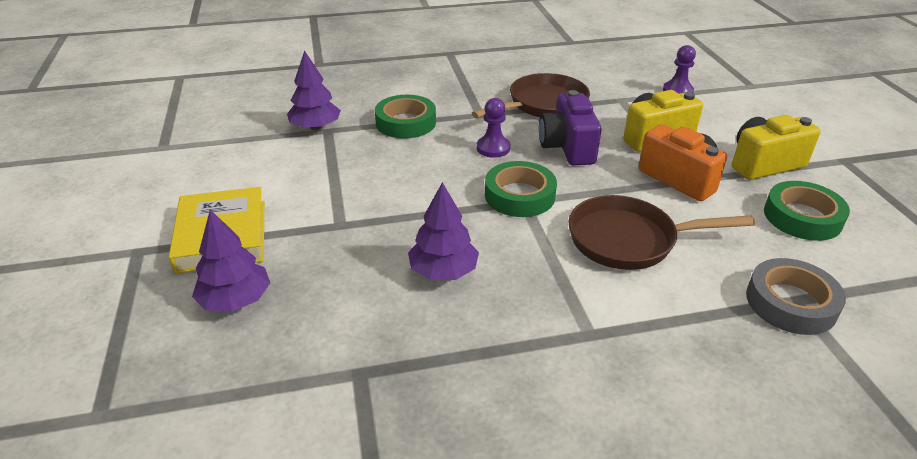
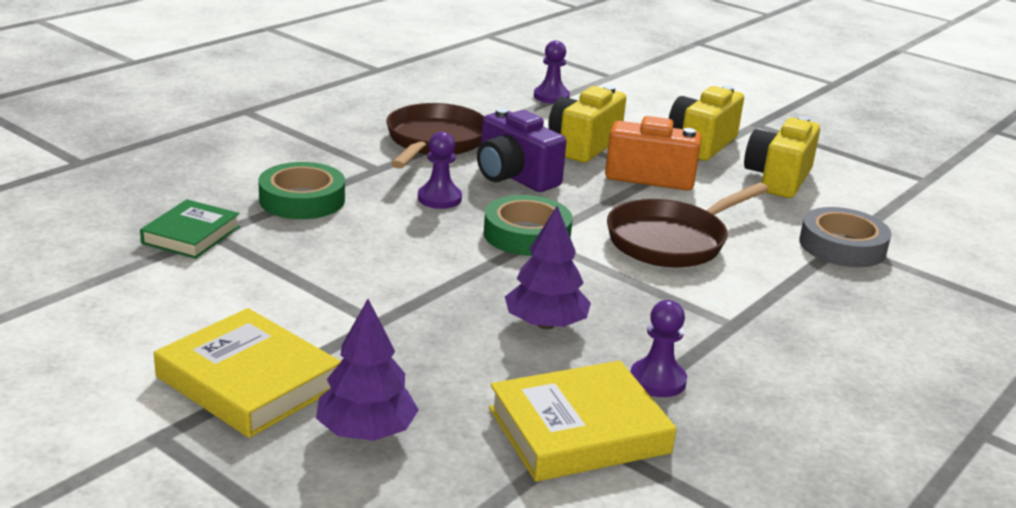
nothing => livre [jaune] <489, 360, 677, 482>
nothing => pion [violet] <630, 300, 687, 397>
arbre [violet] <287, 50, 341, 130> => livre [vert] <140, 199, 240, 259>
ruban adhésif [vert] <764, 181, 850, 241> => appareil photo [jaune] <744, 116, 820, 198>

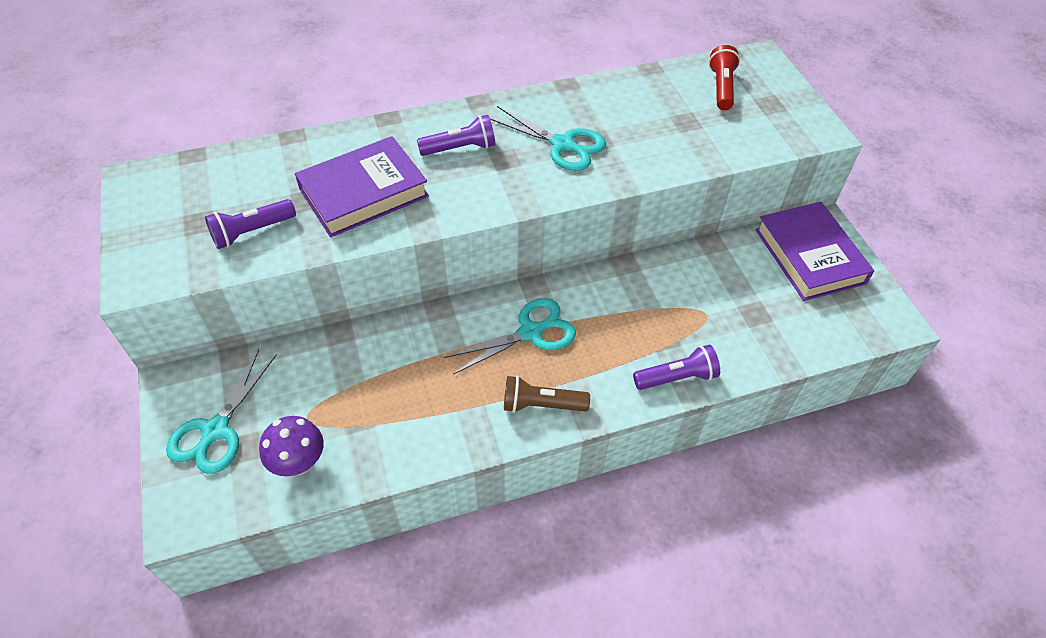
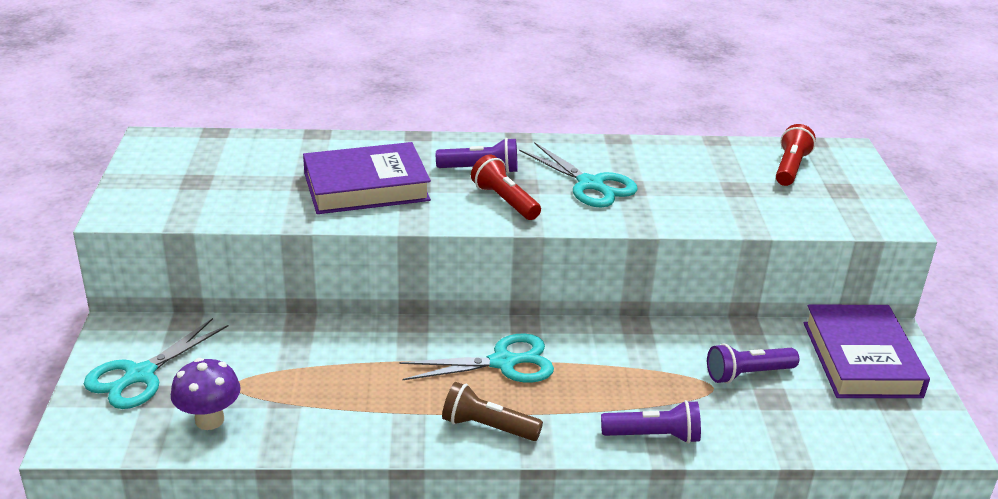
nothing => lampe de poche [rouge] <471, 155, 541, 220>
lampe de poche [violet] <205, 199, 296, 249> => lampe de poche [violet] <707, 343, 799, 384>, move

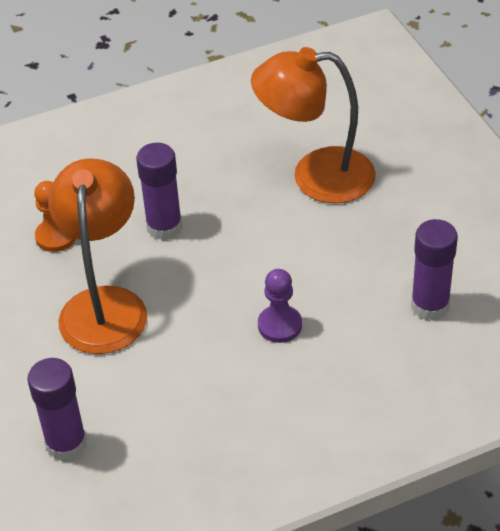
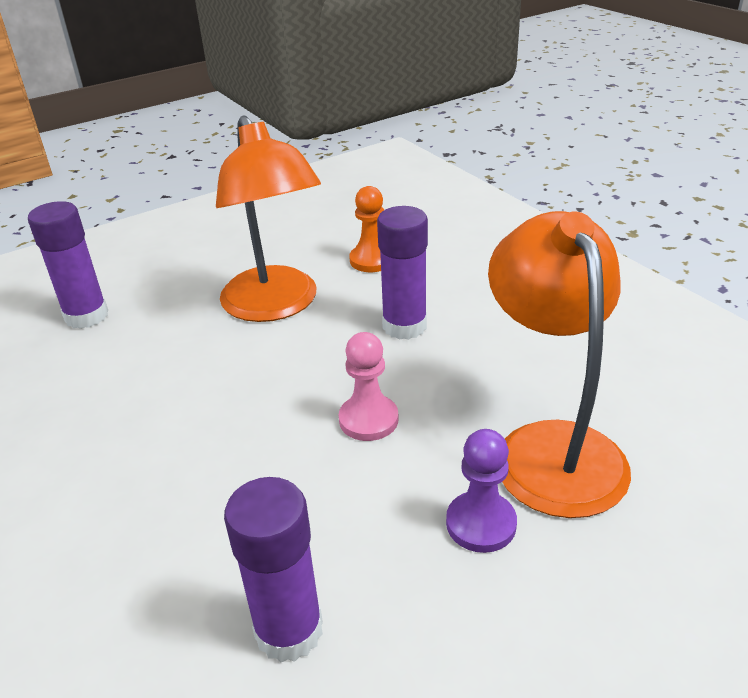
nothing => pion [rose] <339, 332, 399, 441>
pion [violet] <258, 269, 302, 343> => pion [violet] <446, 429, 517, 553>, move
lampe [orange] <48, 158, 147, 354> => lampe [orange] <216, 115, 321, 322>, 75 degrees clockwise

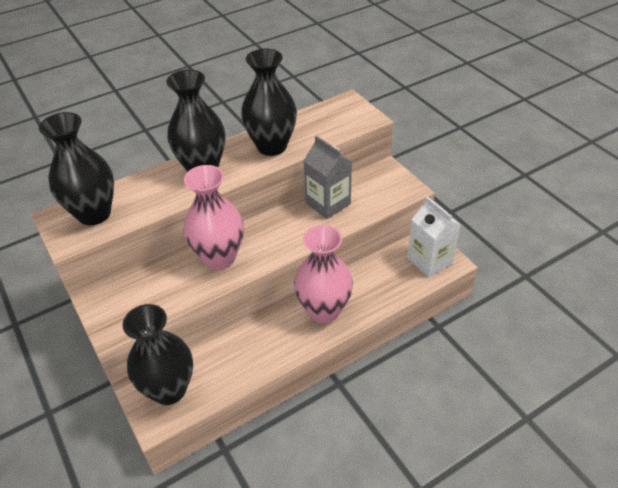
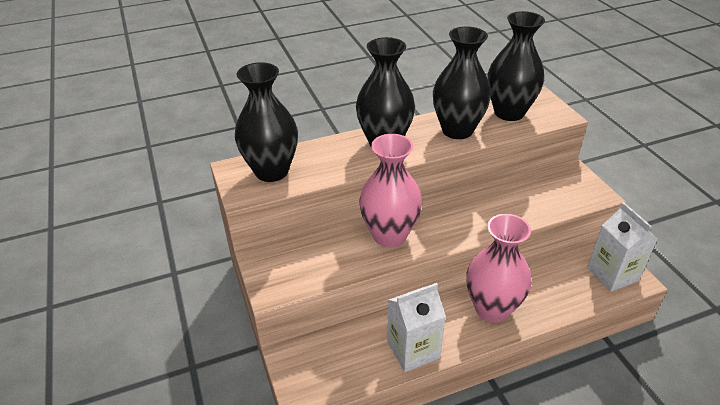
brique de lait [gris] <304, 136, 352, 219> => nothing
nothing => brique de lait [blanc] <387, 283, 446, 372>
vase [noir] <123, 304, 193, 405> => vase [noir] <487, 11, 545, 121>, move

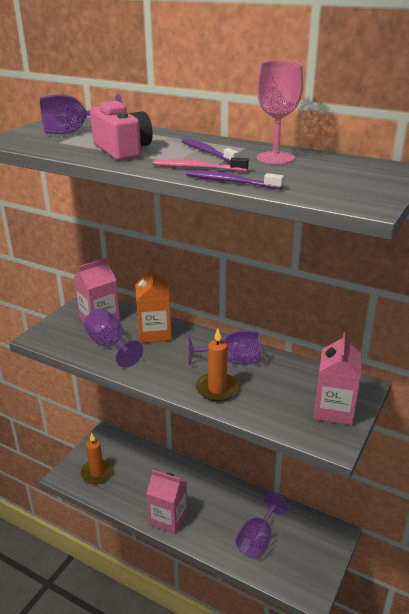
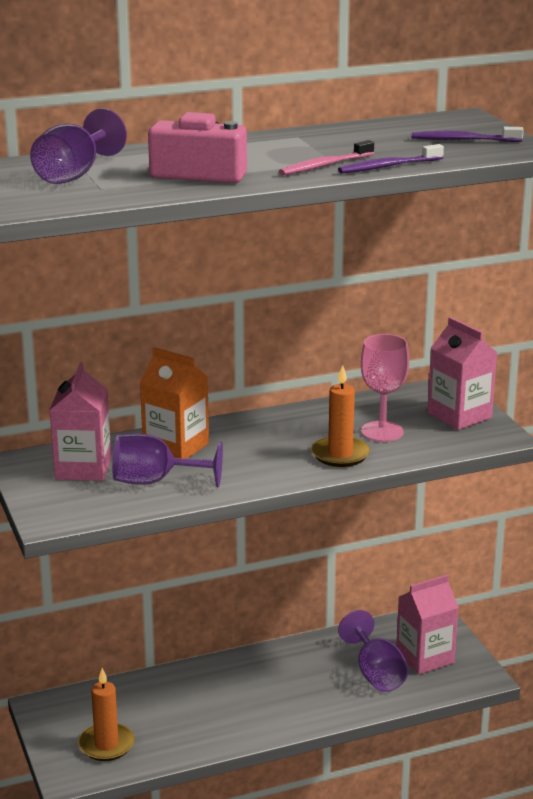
verre à pied [violet] <188, 330, 261, 365> => nothing
brique de lait [rose] <146, 470, 187, 534> => brique de lait [rose] <396, 575, 459, 675>, move
brosse à dents [violet] <181, 138, 239, 162> => brosse à dents [violet] <412, 127, 524, 142>, move
verre à pied [rose] <257, 61, 303, 164> => verre à pied [rose] <361, 334, 409, 442>, move

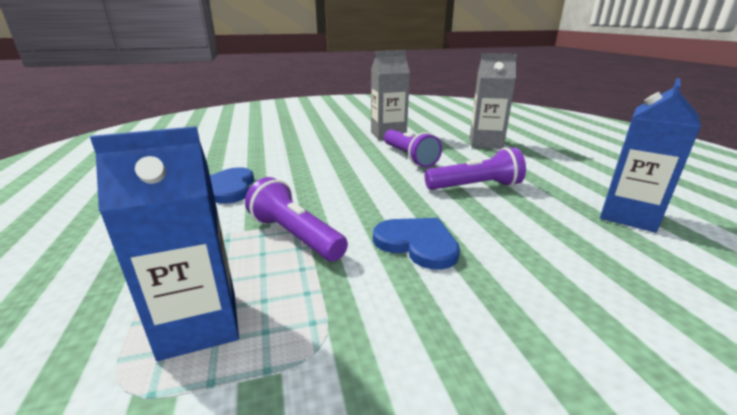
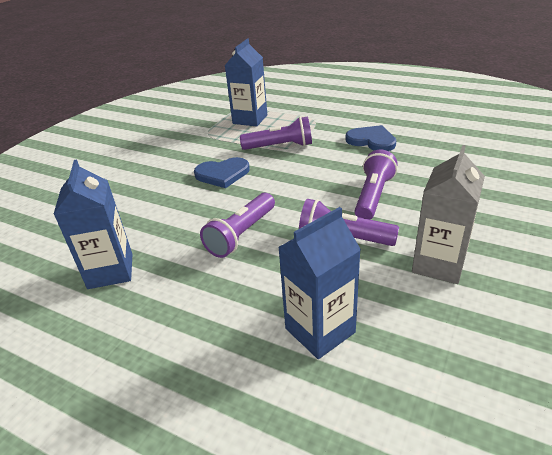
nothing => lampe de poche [violet] <354, 150, 398, 220>
brique de lait [gris] <470, 53, 517, 149> => brique de lait [bleu] <278, 207, 361, 359>

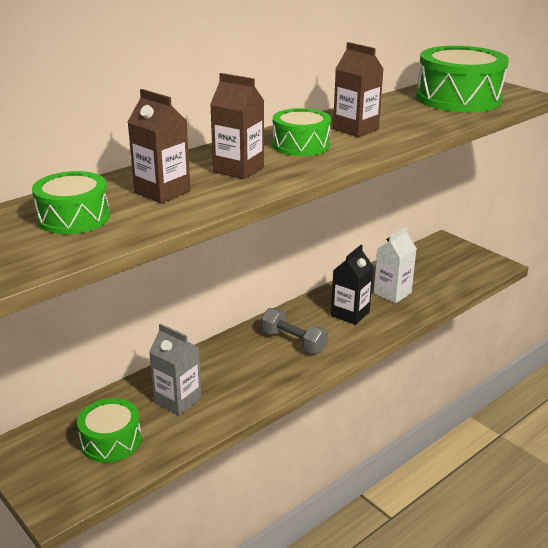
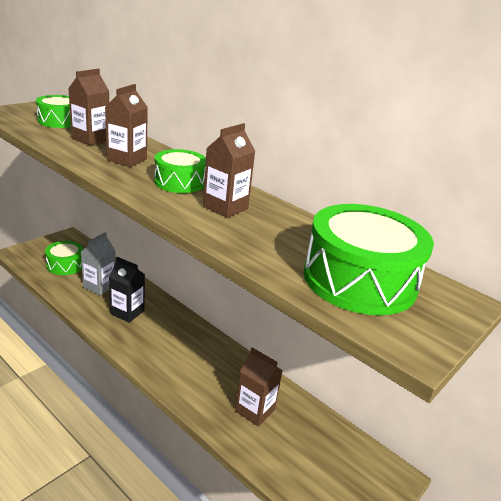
haltère [gris] <261, 308, 328, 354> => nothing
brique de lait [noir] <331, 245, 373, 325> => brique de lait [noir] <109, 257, 145, 323>, move
brique de lait [blanc] <374, 227, 417, 303> => brique de lait [marron] <235, 347, 283, 427>

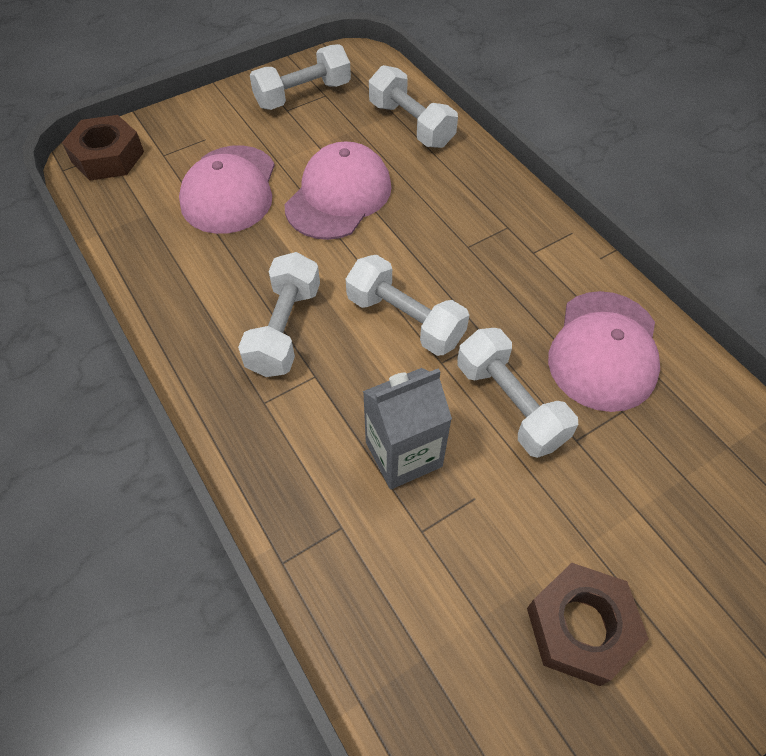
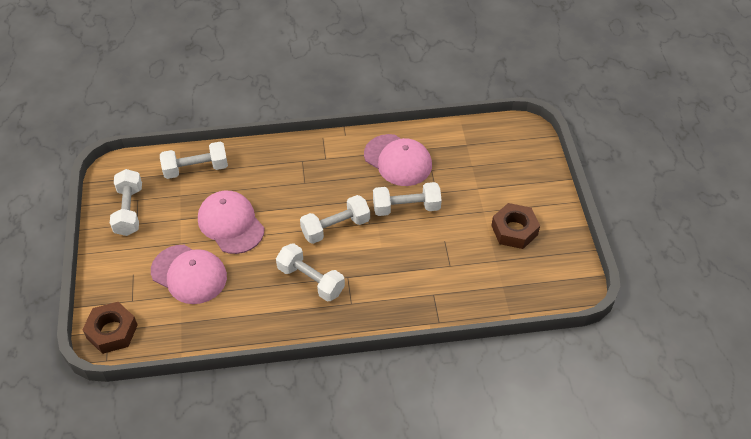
brique de lait [gris] <363, 368, 452, 490> => nothing

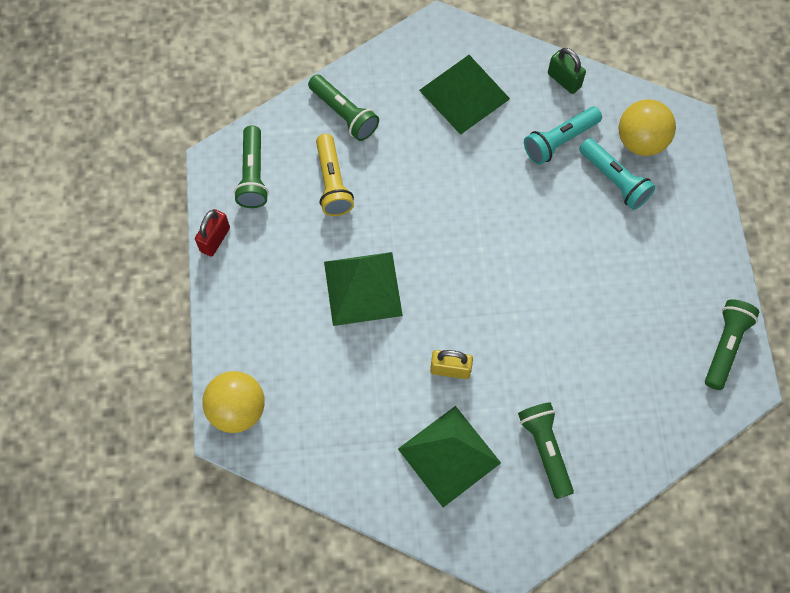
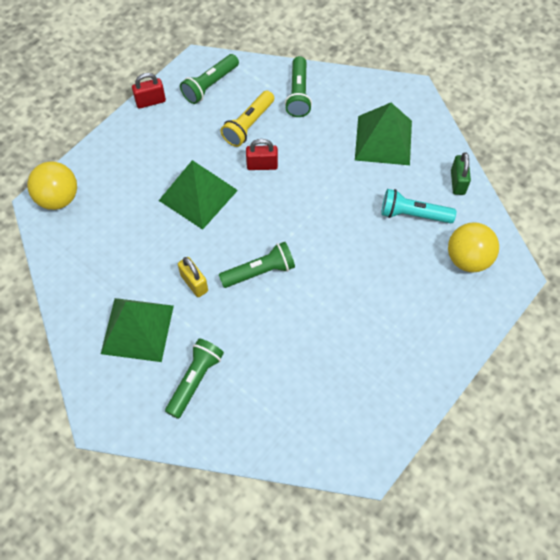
lampe de poche [turquoise] <579, 138, 656, 210> => nothing
nothing => cadenas [rouge] <246, 139, 278, 170>
lampe de poche [vert] <705, 299, 759, 390> => lampe de poche [vert] <219, 242, 295, 288>, move

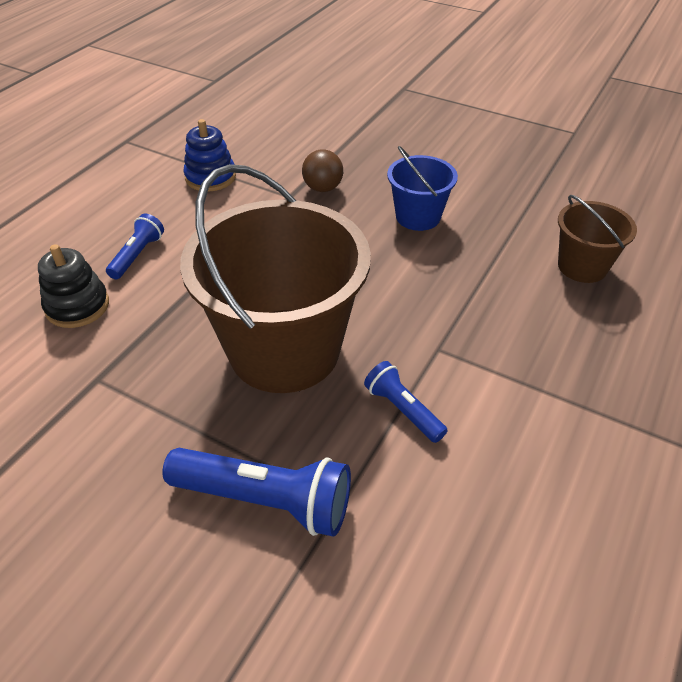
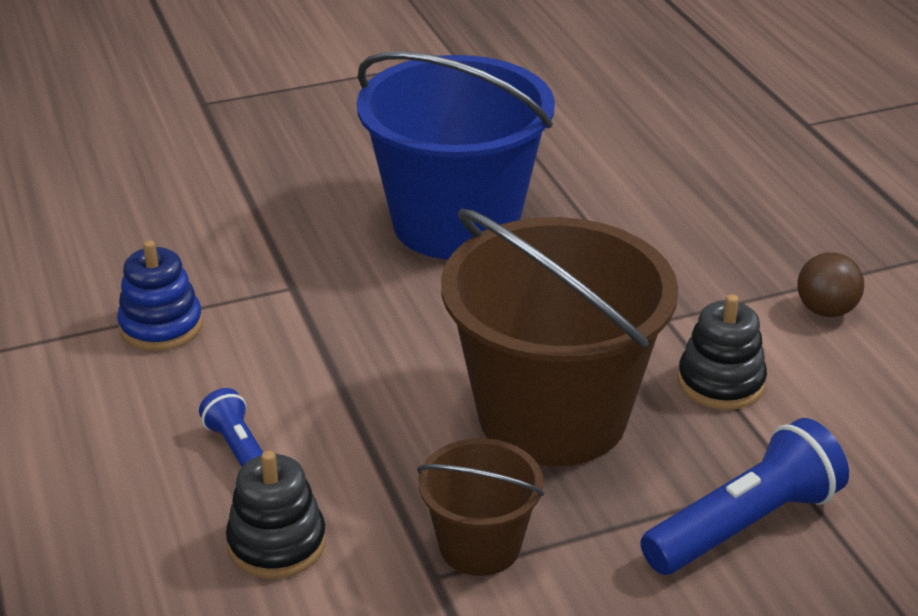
balle [marron] <302, 149, 343, 192> => balle [marron] <798, 252, 864, 317>, move
seau [marron] <558, 195, 637, 283> => seau [marron] <417, 438, 544, 576>, move
lampe de poche [bleu] <364, 361, 448, 443> => jouet à empiler [noir] <678, 294, 767, 410>
seau [bleu] <387, 146, 458, 231> => seau [bleu] <357, 51, 555, 259>, x2.02

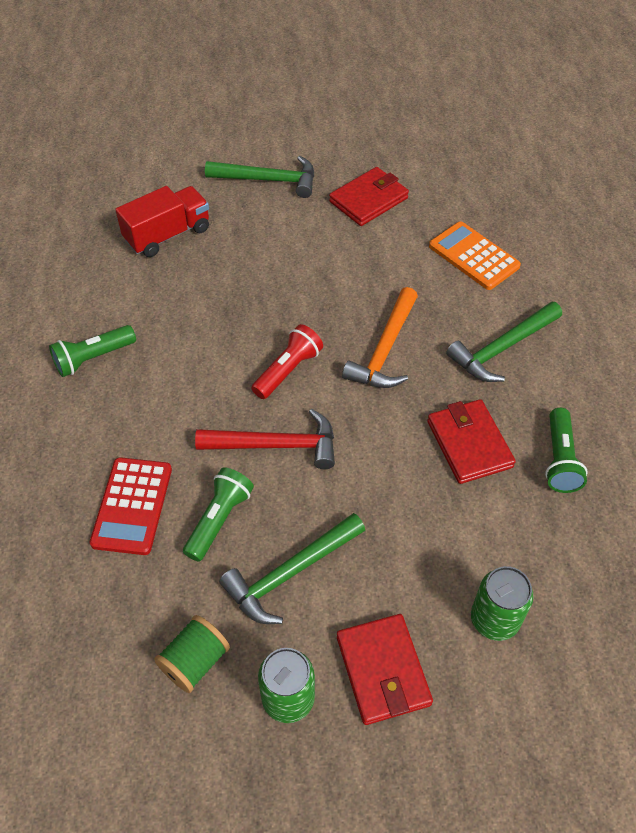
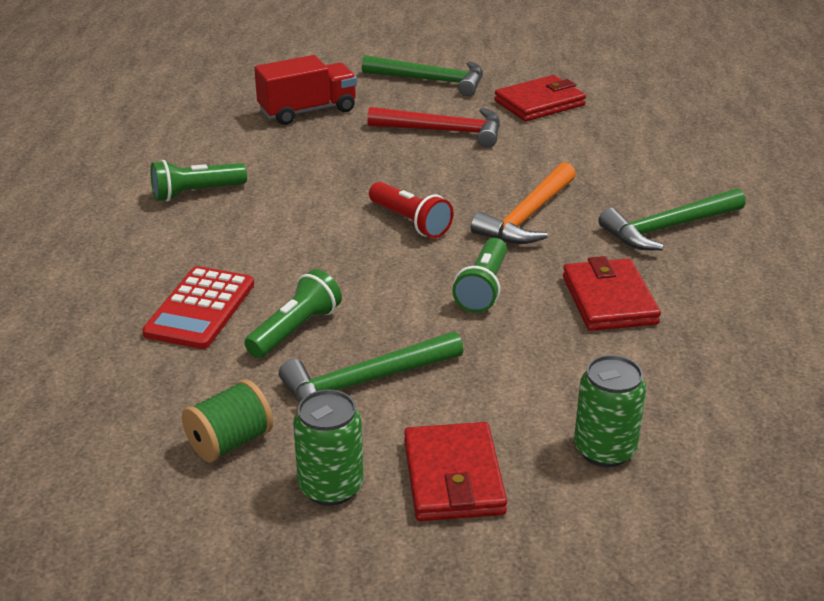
calculatrice [orange] <429, 221, 521, 290> => nothing
marteau [rouge] <195, 409, 335, 469> => marteau [rouge] <367, 107, 500, 148>, move
lampe de poche [vert] <545, 408, 588, 493> => lampe de poche [vert] <452, 238, 507, 313>, move
lampe de poche [rouge] <251, 324, 323, 399> => lampe de poche [rouge] <369, 182, 453, 238>, 90 degrees clockwise

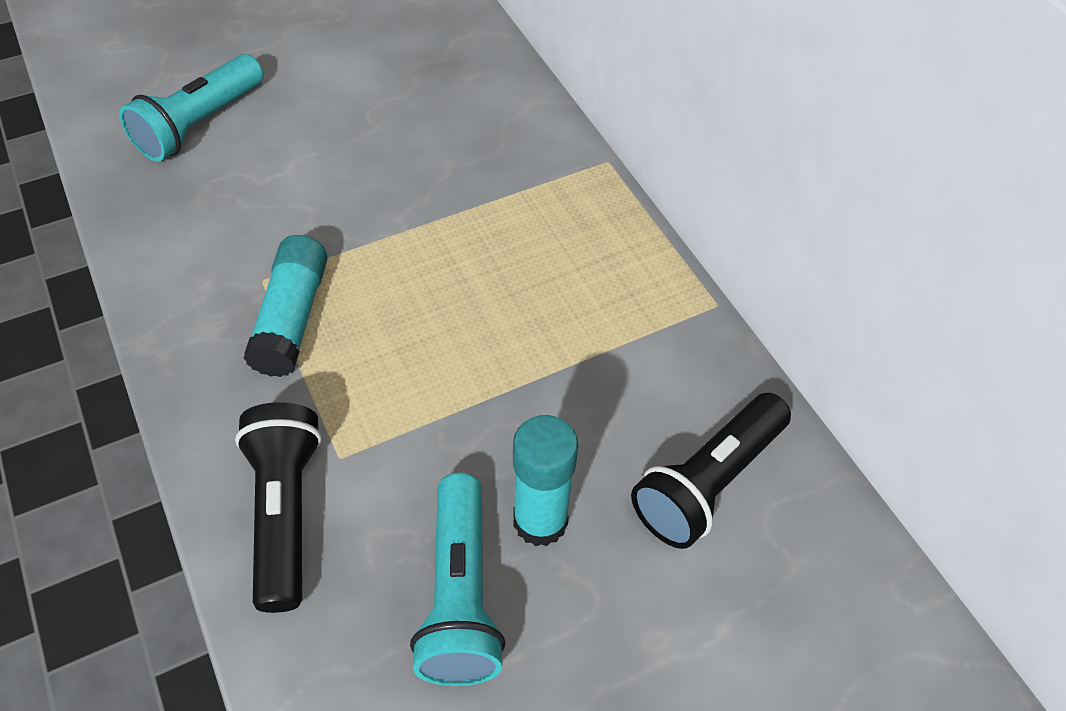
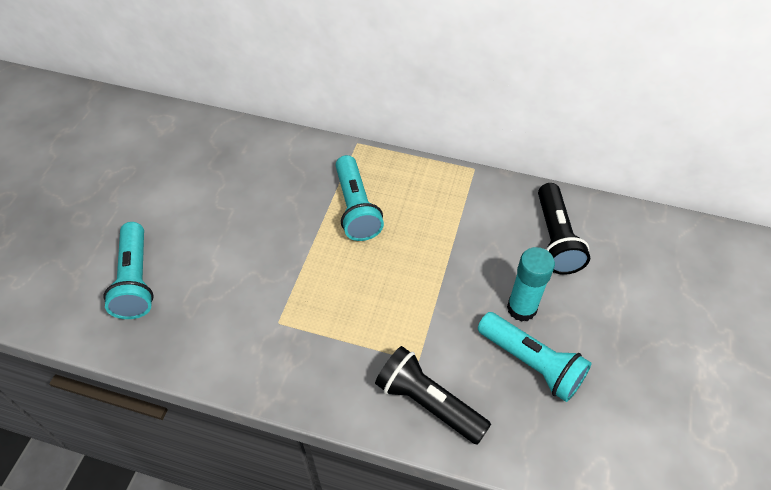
bâton de colle [turquoise] <243, 235, 328, 377> => nothing
nothing => lampe de poche [turquoise] <336, 155, 384, 241>

